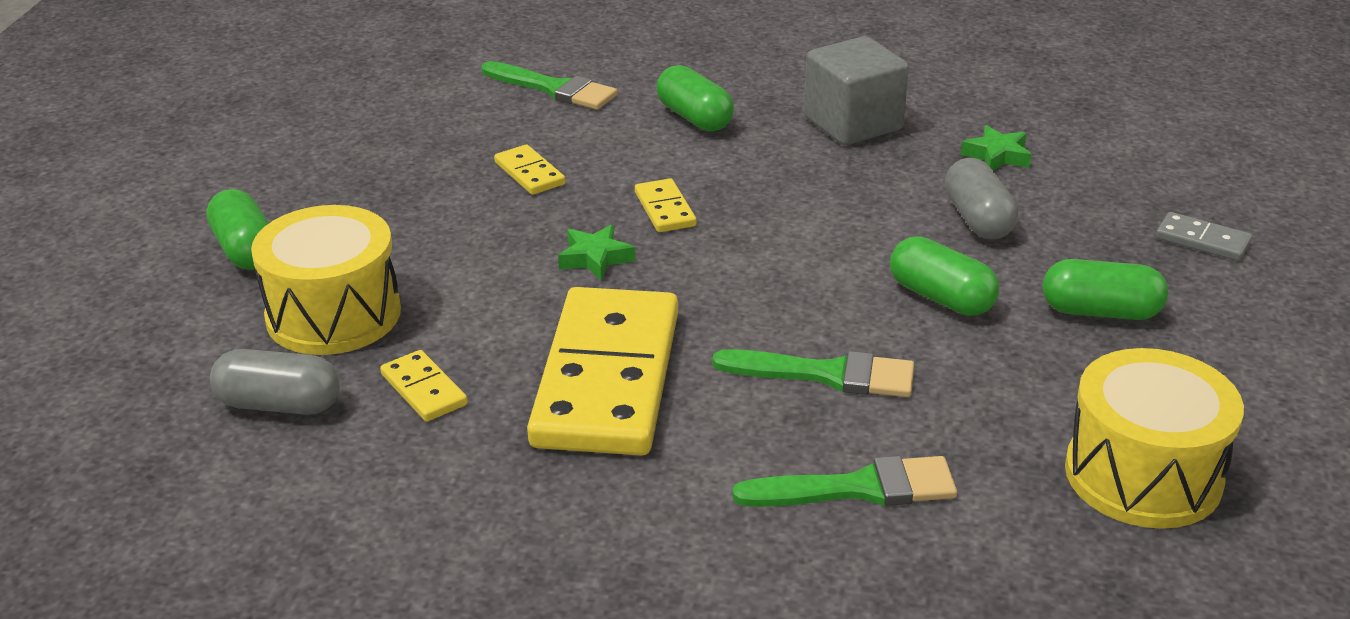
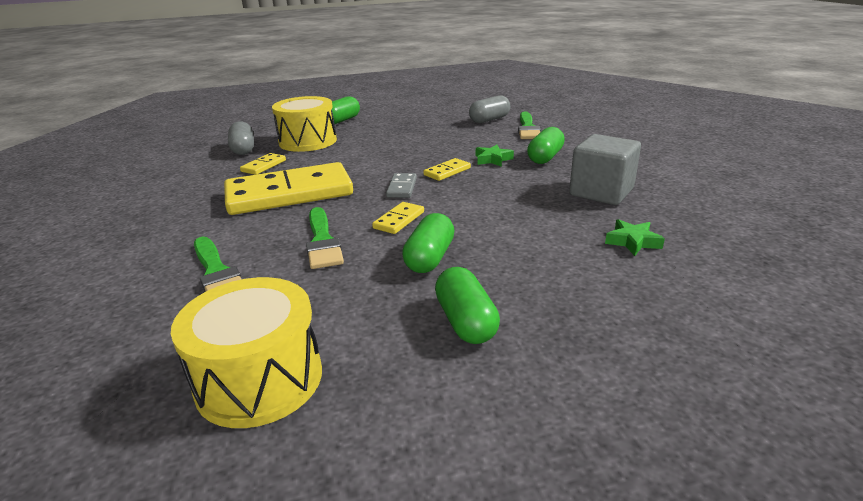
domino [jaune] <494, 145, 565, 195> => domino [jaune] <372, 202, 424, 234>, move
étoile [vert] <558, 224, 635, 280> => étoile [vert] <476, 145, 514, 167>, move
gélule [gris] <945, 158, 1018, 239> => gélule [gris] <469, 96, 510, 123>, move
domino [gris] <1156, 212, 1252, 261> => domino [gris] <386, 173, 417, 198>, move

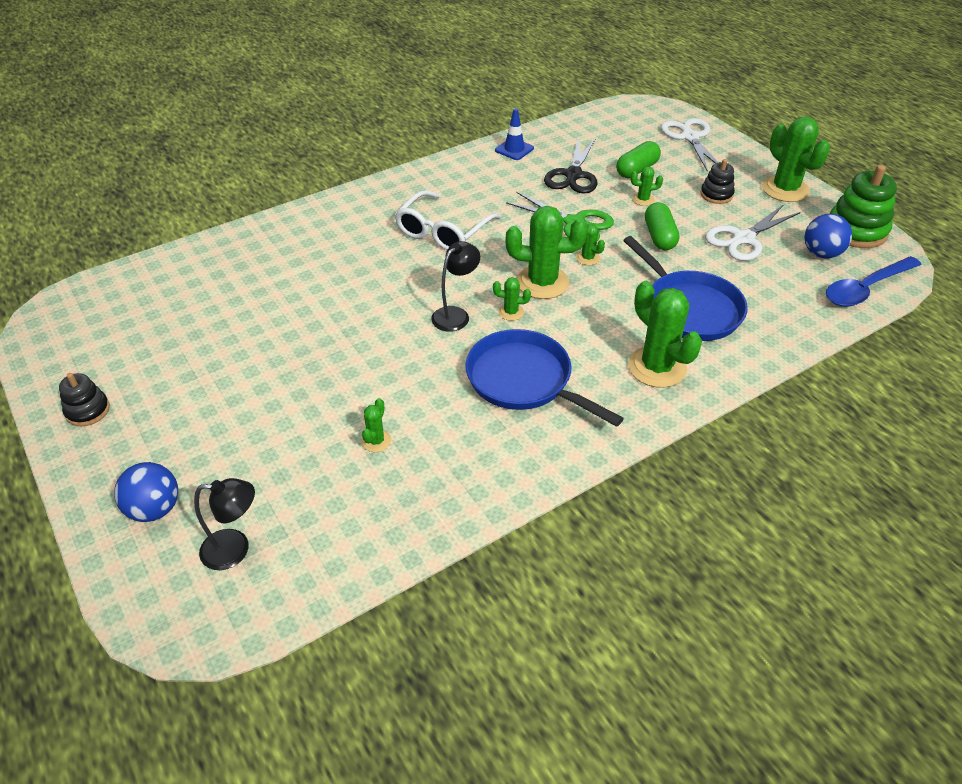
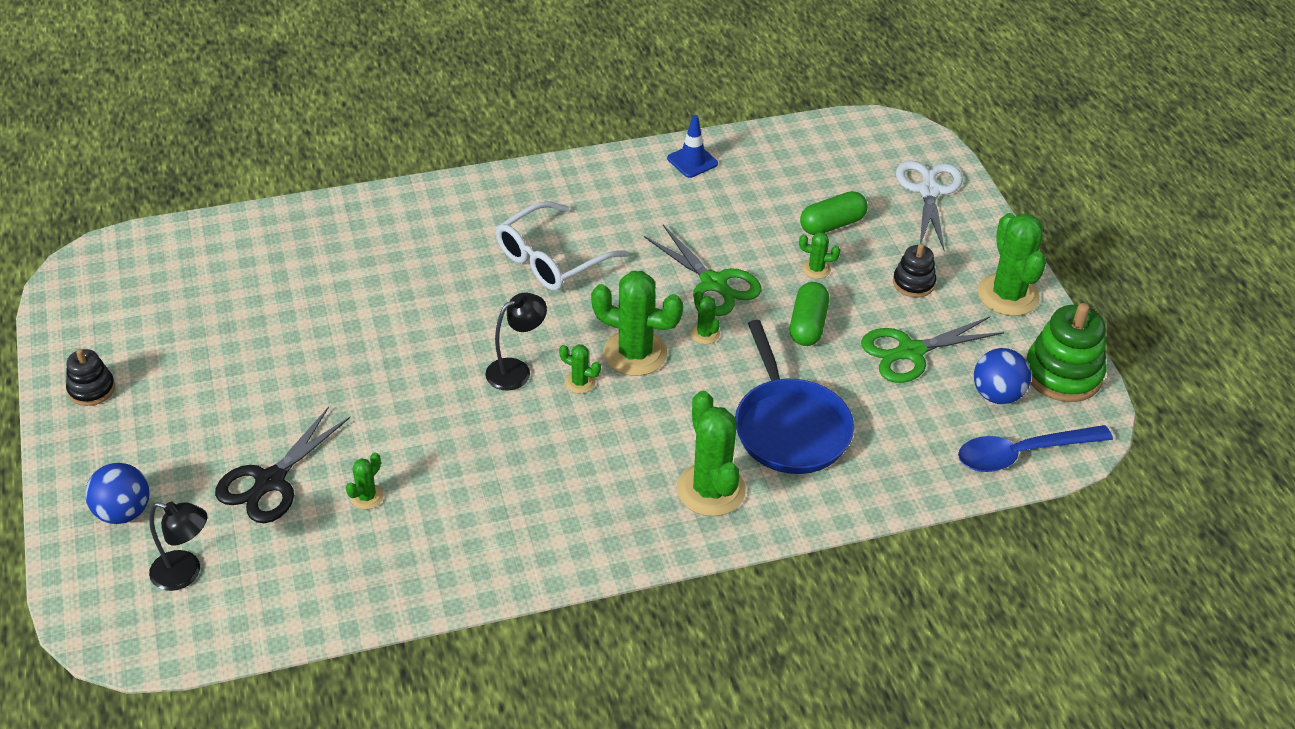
poêle [bleu] <465, 329, 624, 427> => nothing
ciseaux [noir] <544, 138, 597, 194> => ciseaux [noir] <215, 407, 350, 523>, move
ciseaux [blanc] <705, 204, 800, 261> => ciseaux [vert] <861, 317, 1004, 383>

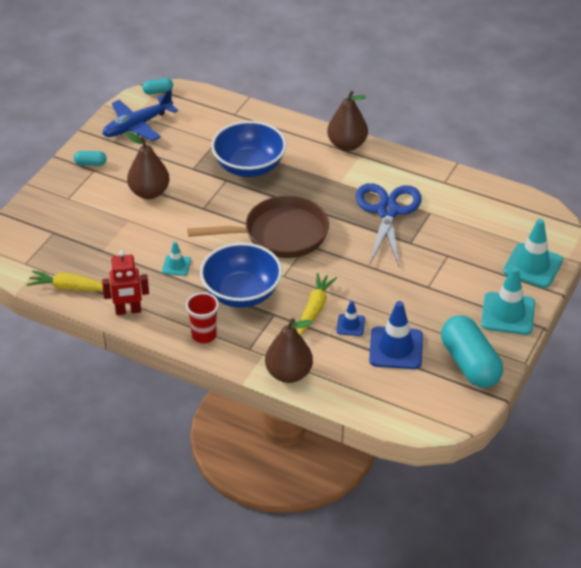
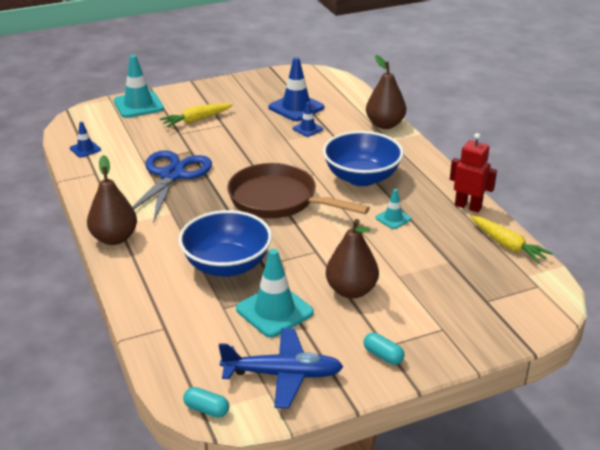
gobelet [rouge] <186, 292, 219, 343> => nothing
gélule [turquoise] <441, 315, 503, 388> => nothing
nothing => cône de chantier [bleu] <70, 122, 101, 158>
carotte [jaune] <298, 273, 337, 335> => carotte [jaune] <160, 103, 233, 127>, move
cône de chantier [turquoise] <481, 267, 535, 335> => cône de chantier [turquoise] <236, 249, 314, 337>, move
ciseaux [bleu] <356, 183, 421, 268> => ciseaux [bleu] <132, 150, 212, 223>, 150 degrees clockwise

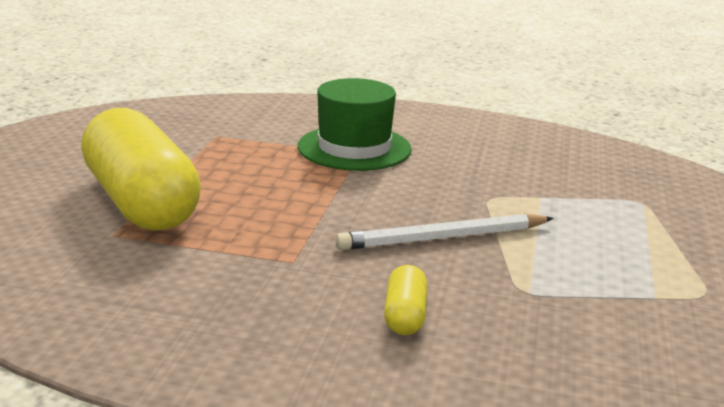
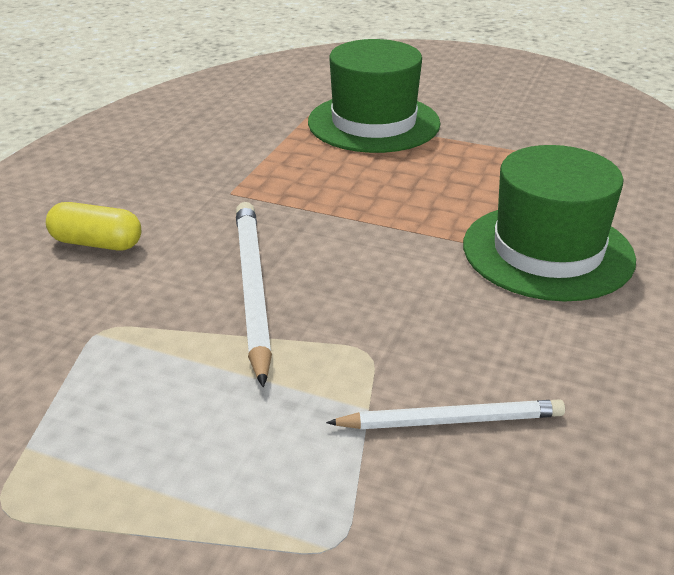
nothing => crayon [blanc] <326, 399, 565, 429>
gélule [jaune] <81, 108, 201, 231> => chapeau [vert] <308, 39, 441, 153>

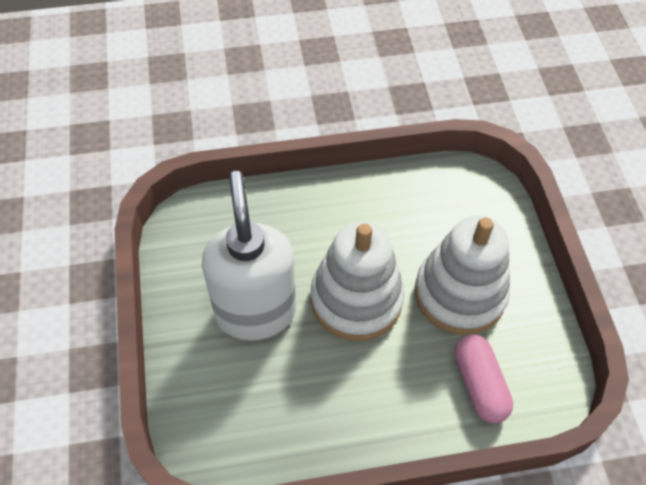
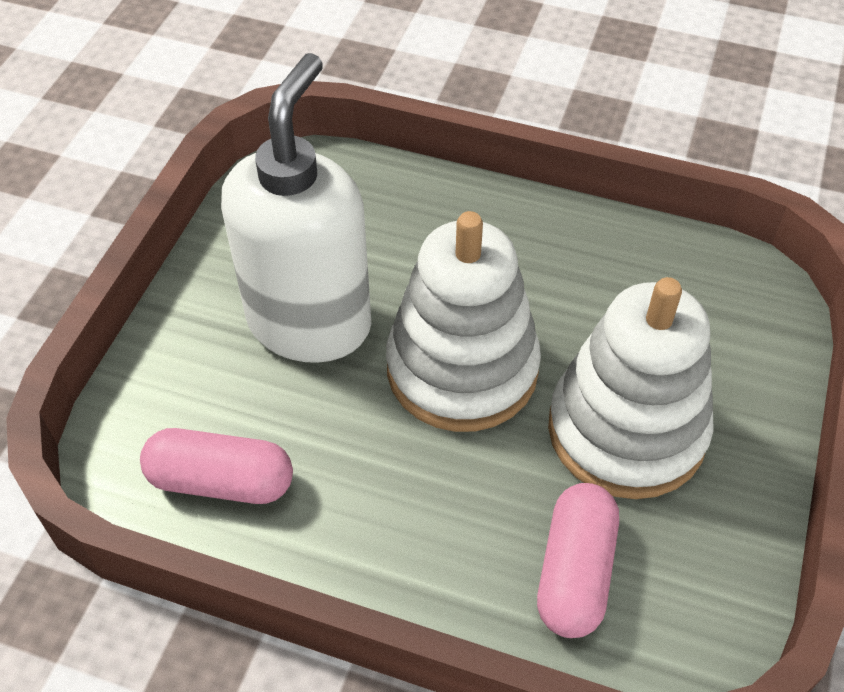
nothing => gélule [rose] <140, 428, 293, 504>

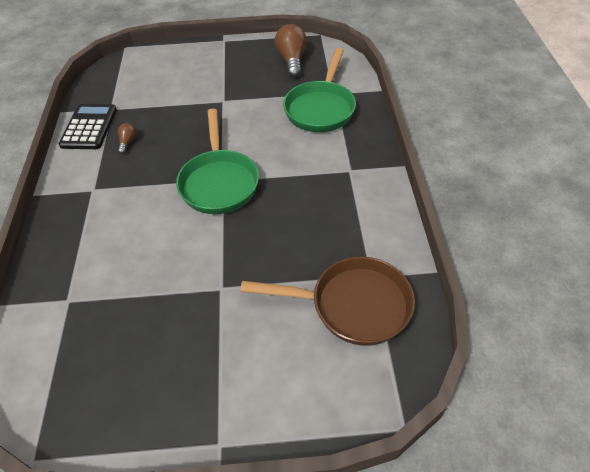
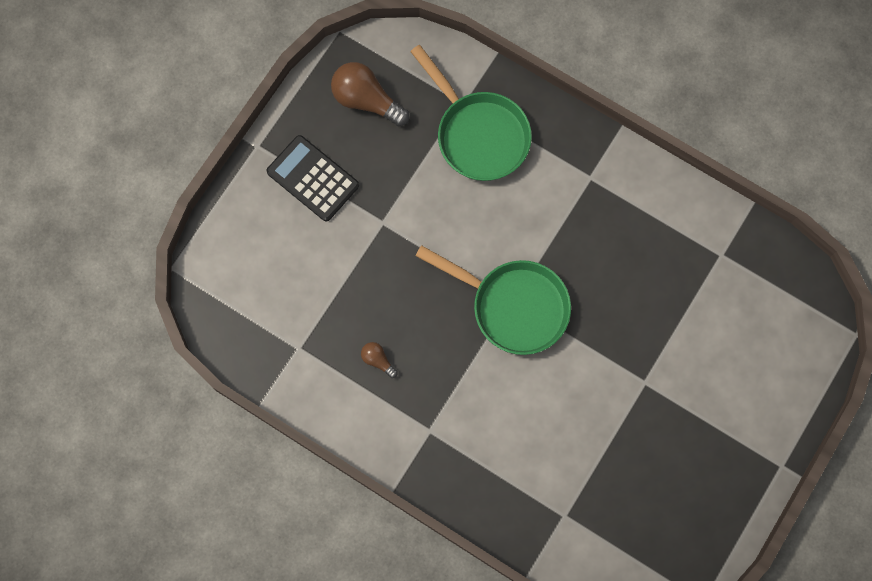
poêle [marron] <240, 257, 415, 346> => nothing
calculatrice [noir] <59, 104, 117, 149> => calculatrice [noir] <267, 135, 359, 222>, move

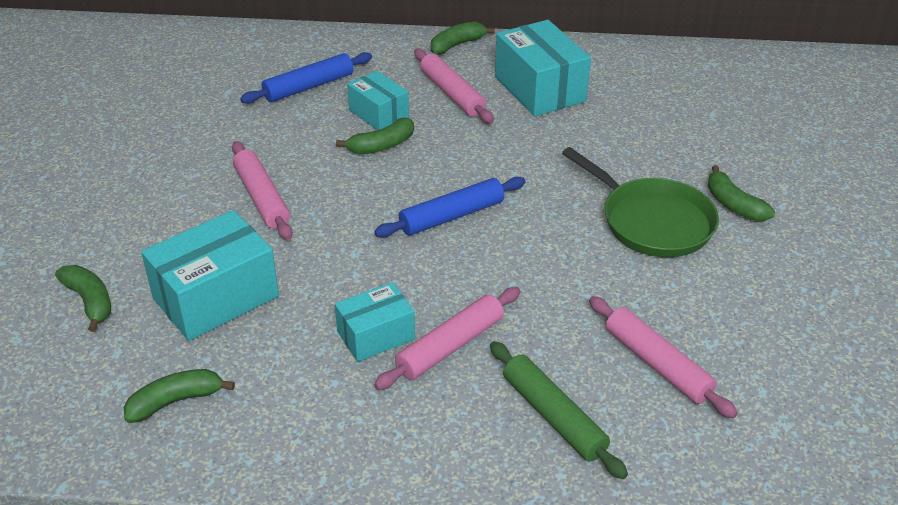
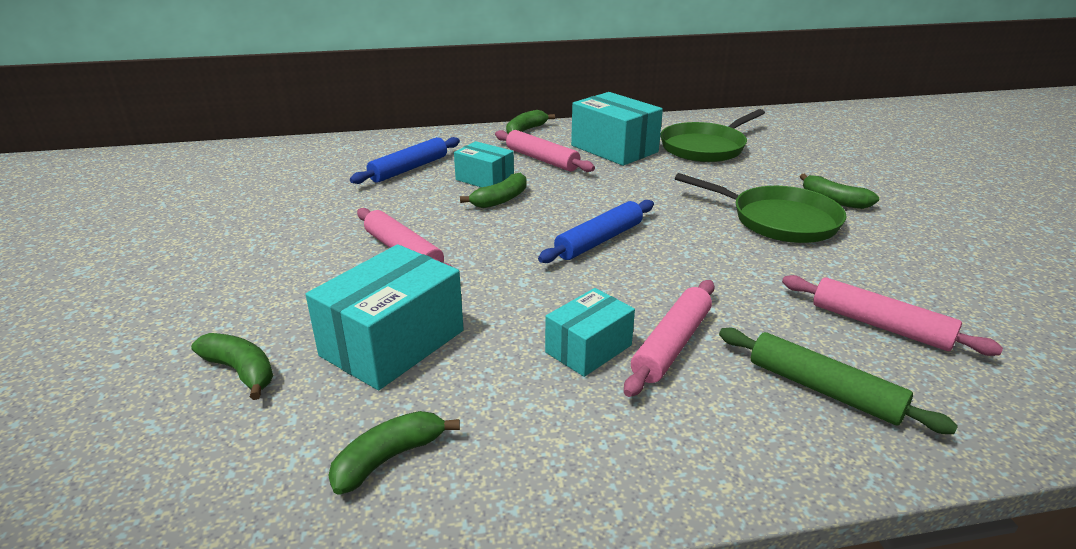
nothing => poêle [vert] <660, 109, 765, 162>

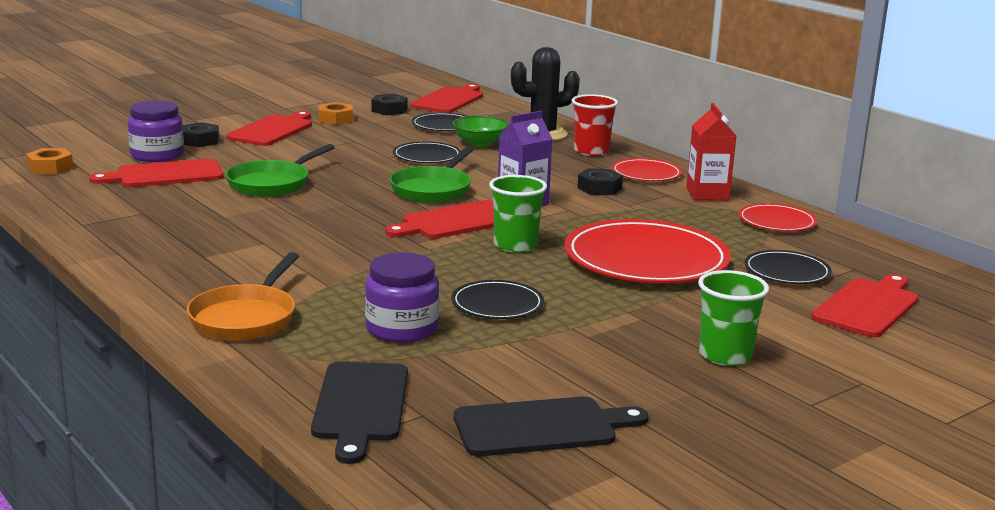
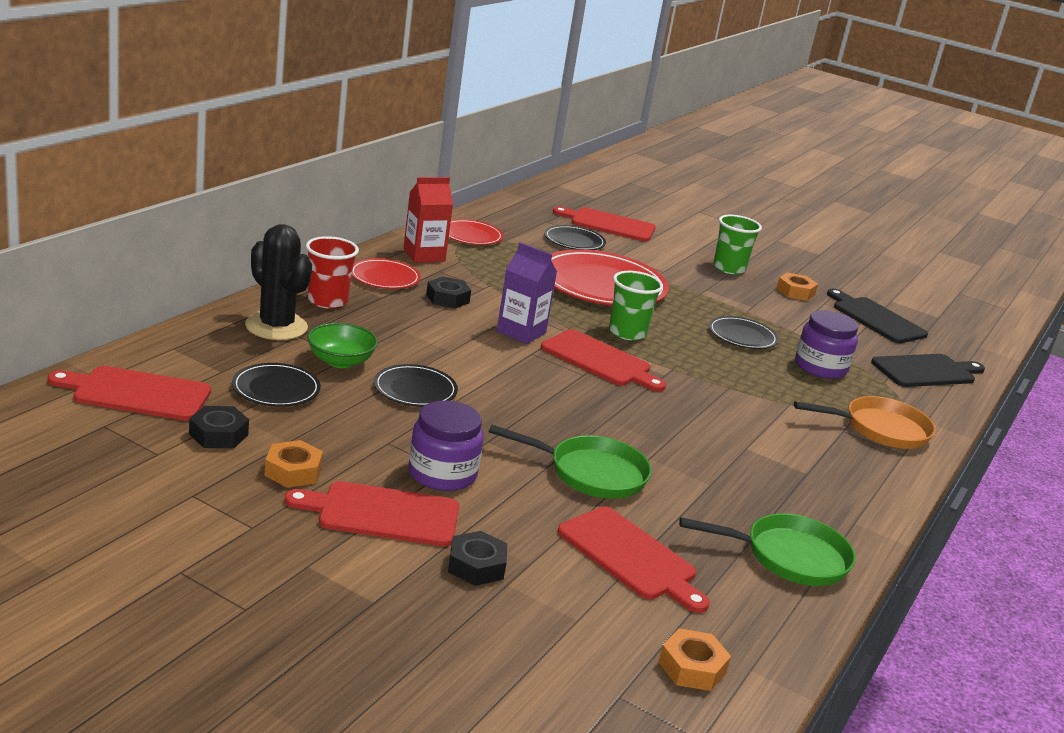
nothing => écrou [orange] <776, 273, 818, 301>
bocal [violet] <128, 100, 184, 162> => bocal [violet] <409, 401, 484, 491>, move
poêle [vert] <390, 147, 473, 203> => poêle [vert] <679, 513, 856, 586>, move

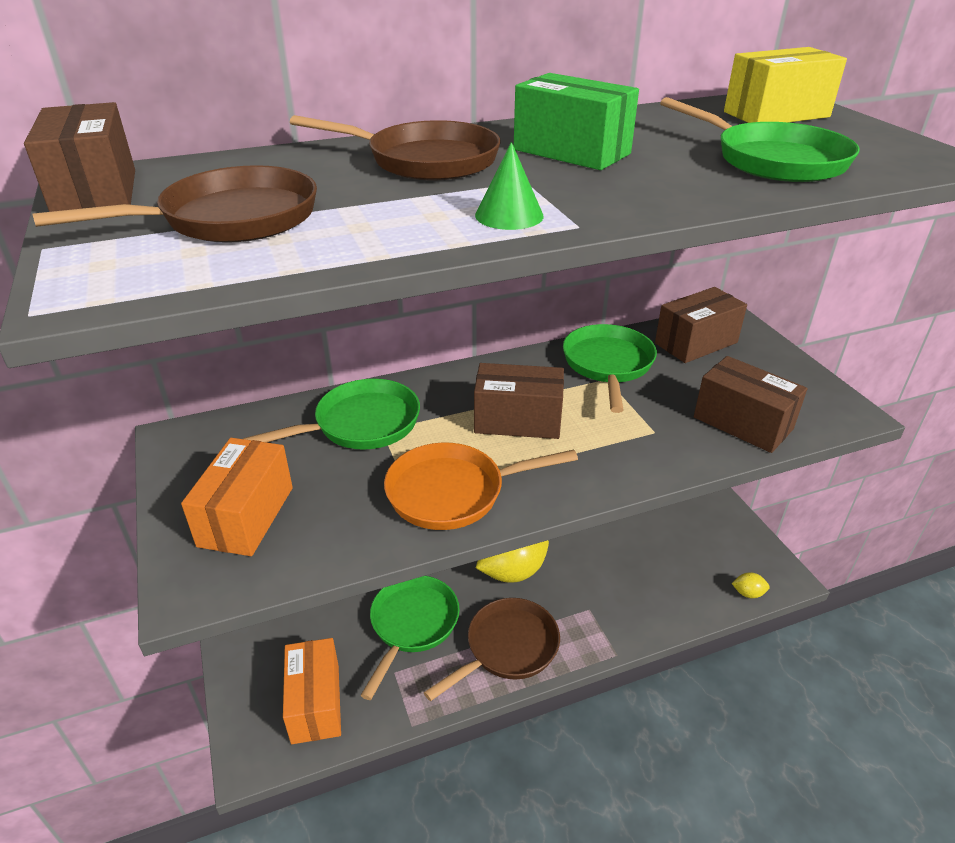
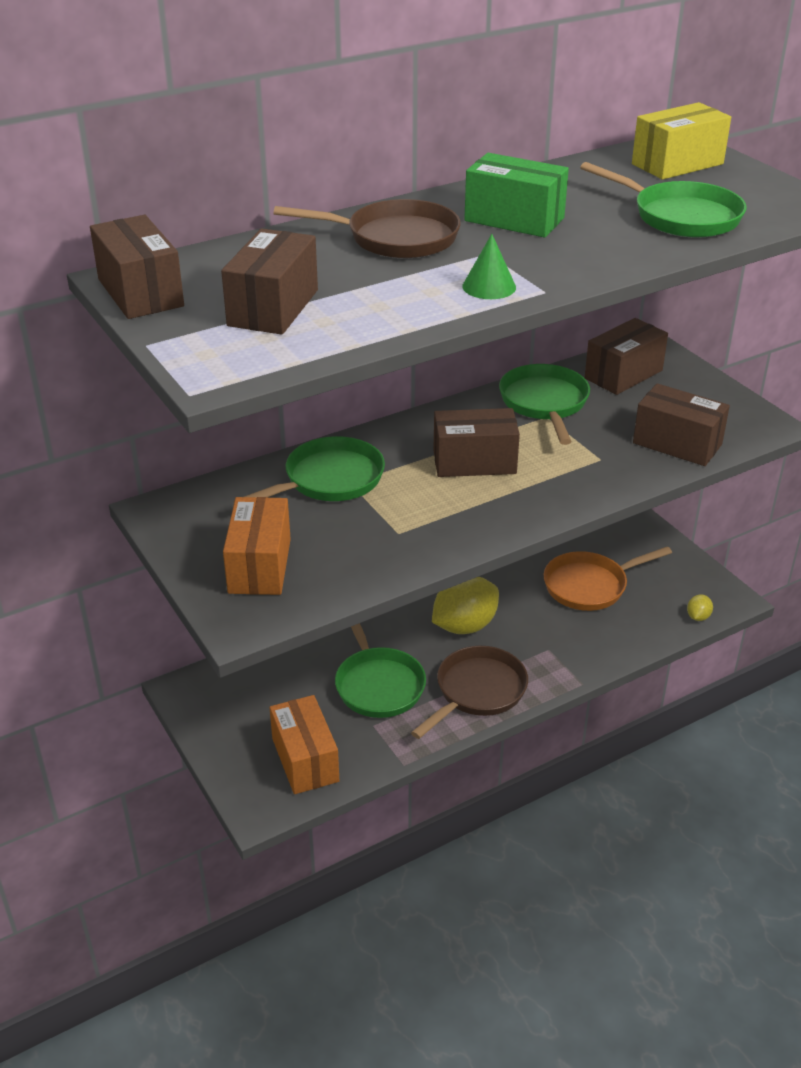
poêle [orange] <384, 442, 578, 530> => poêle [orange] <544, 546, 672, 611>, move
poêle [marron] <32, 165, 317, 243> => boîte [marron] <221, 228, 318, 335>
poêle [vert] <360, 576, 460, 700> => poêle [vert] <335, 623, 426, 718>, 150 degrees clockwise
citron [jaune] <732, 572, 770, 598> => citron [jaune] <687, 595, 713, 621>, 60 degrees counterclockwise

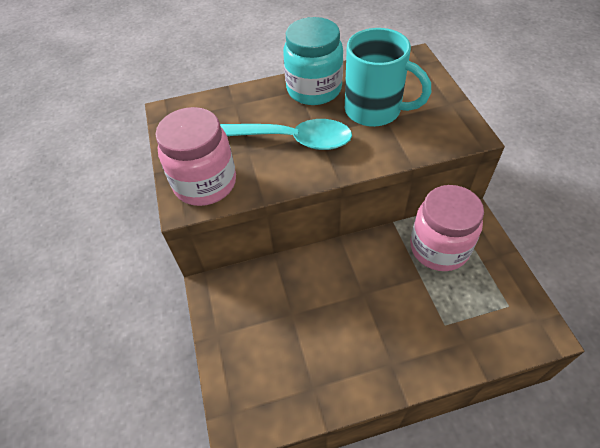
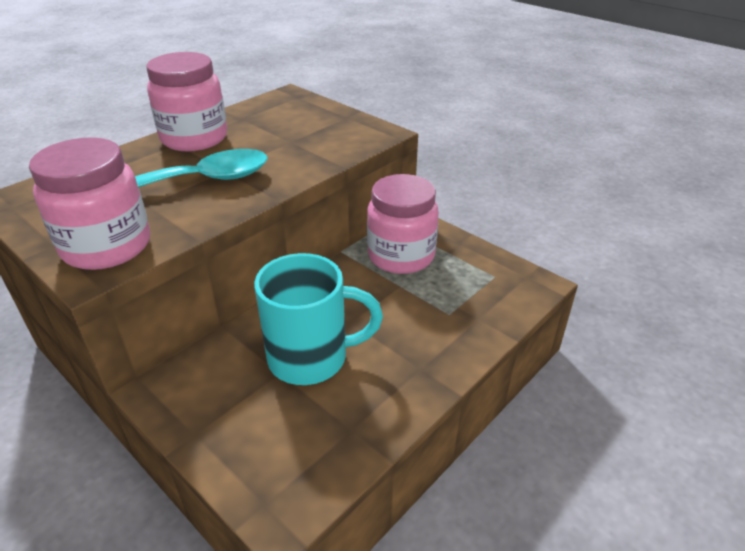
tasse [turquoise] <345, 28, 431, 127> => tasse [turquoise] <254, 253, 383, 385>, move
bocal [turquoise] <283, 17, 343, 105> => bocal [rose] <146, 52, 227, 151>

